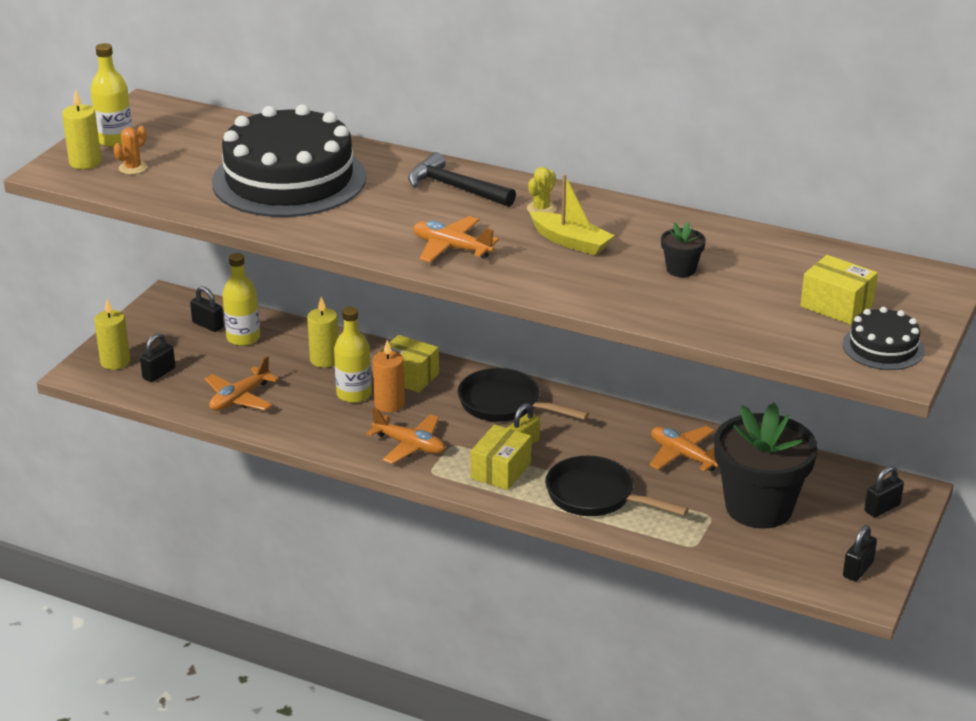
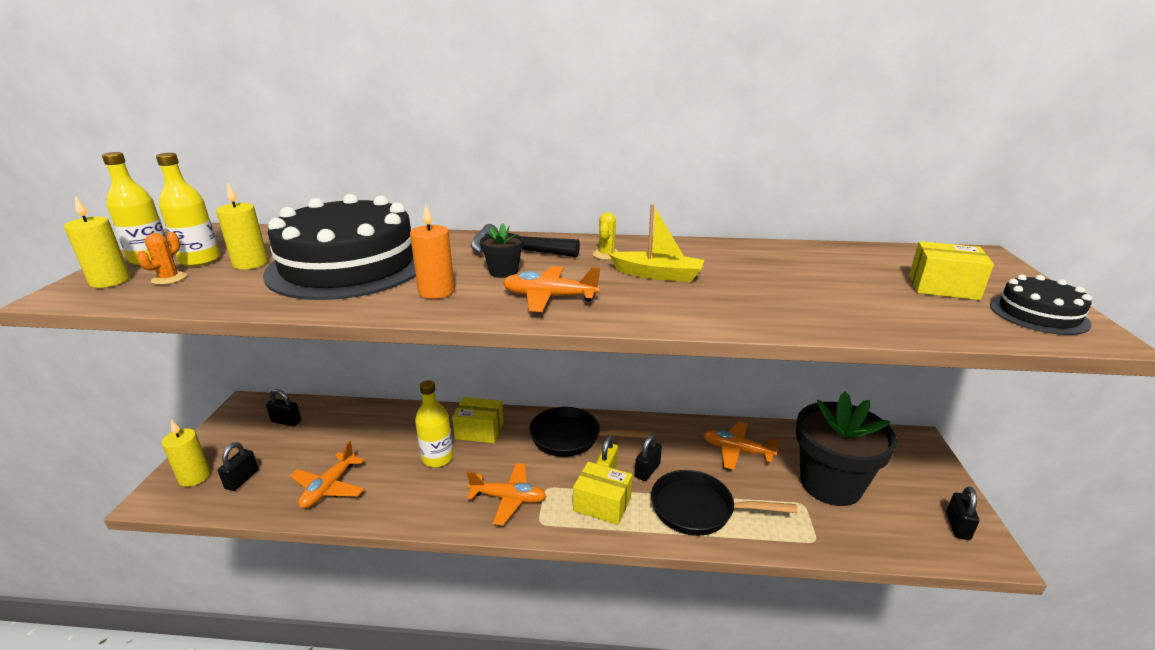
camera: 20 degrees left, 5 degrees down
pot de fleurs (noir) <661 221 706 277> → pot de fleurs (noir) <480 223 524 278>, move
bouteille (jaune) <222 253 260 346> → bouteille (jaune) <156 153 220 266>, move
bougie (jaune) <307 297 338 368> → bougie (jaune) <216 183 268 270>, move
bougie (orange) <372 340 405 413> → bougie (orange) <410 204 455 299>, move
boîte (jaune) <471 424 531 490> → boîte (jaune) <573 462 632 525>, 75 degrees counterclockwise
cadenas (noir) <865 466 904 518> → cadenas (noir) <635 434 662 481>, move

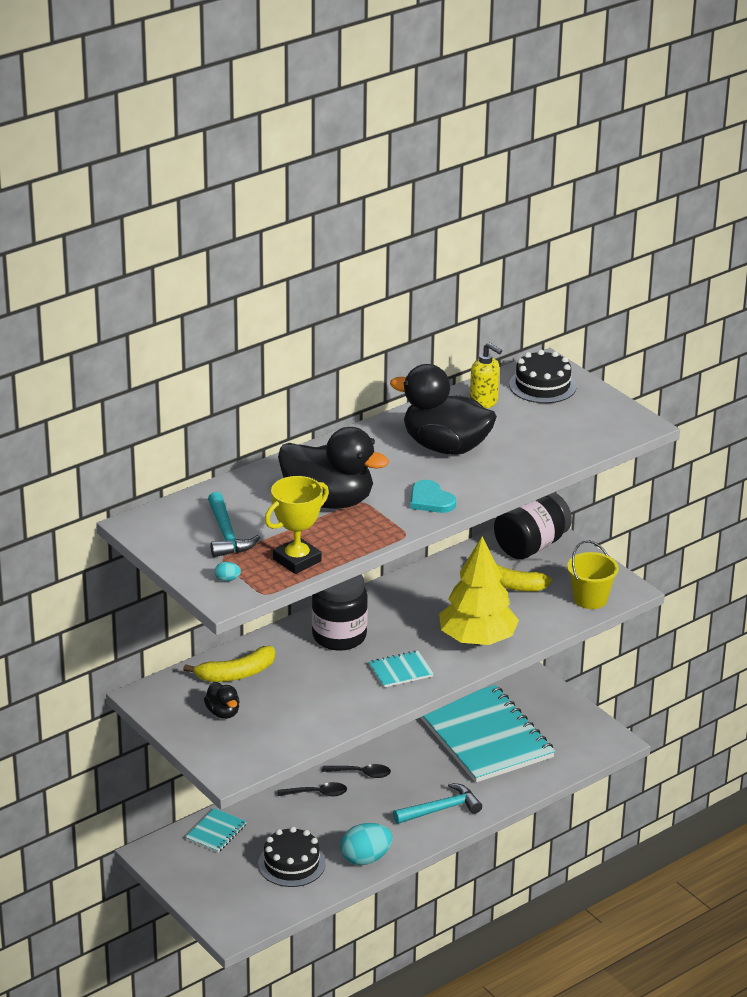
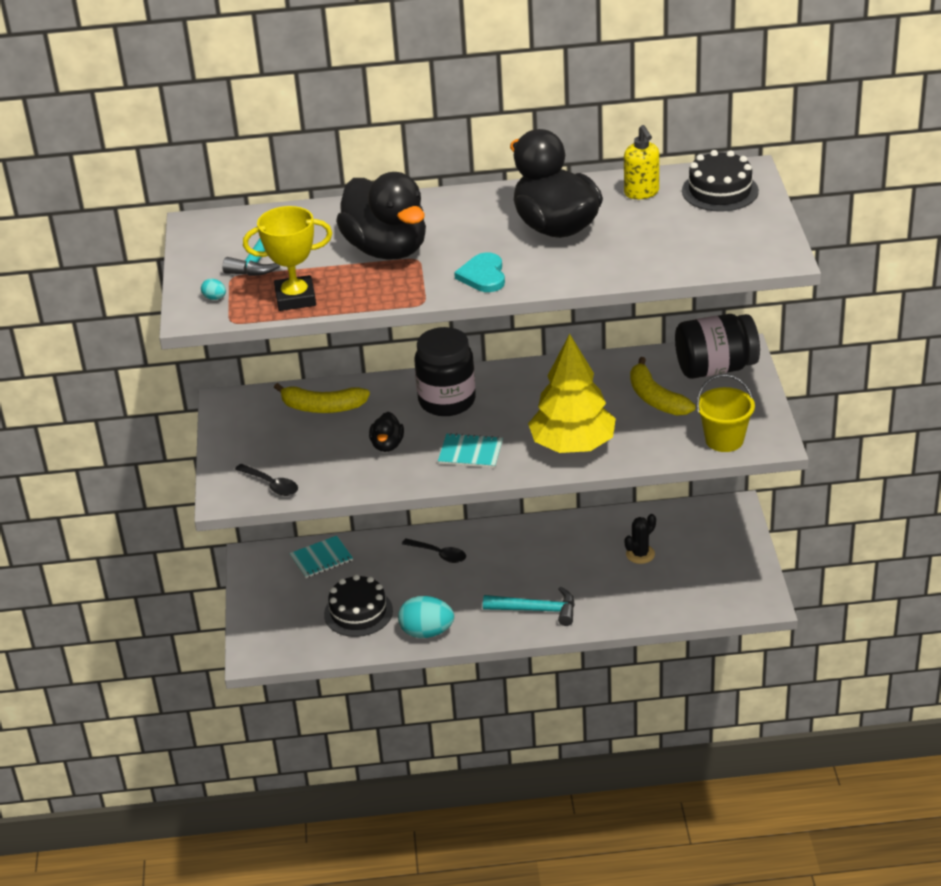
camera: 35 degrees right, 5 degrees up
canard (noir) <204 682 240 719> → canard (noir) <369 412 404 452>, move
carnet (turquoise) <420 685 555 783> → cactus (noir) <624 514 656 564>
cuillère (noir) <322 764 391 778> → cuillère (noir) <235 464 298 496>, move

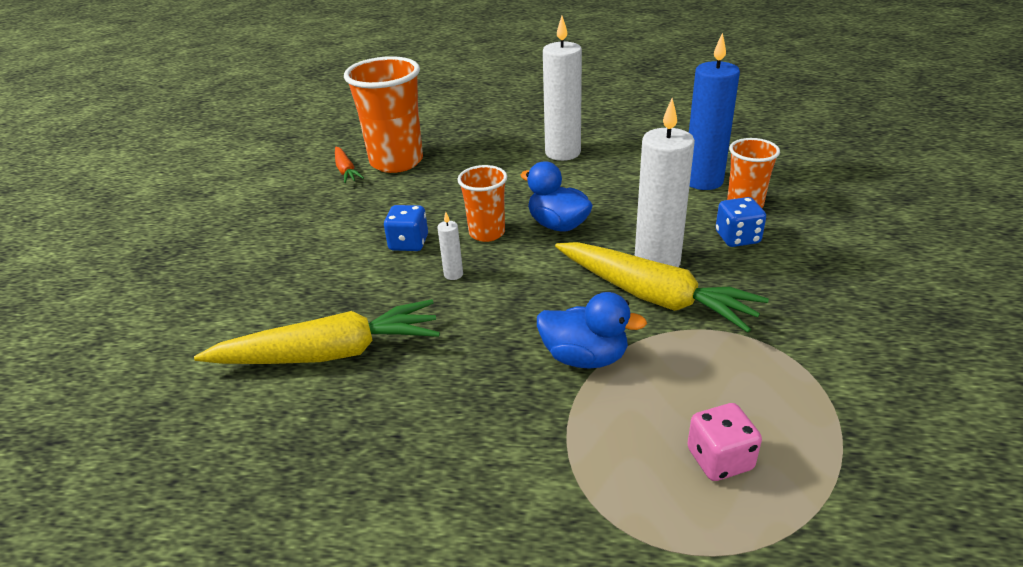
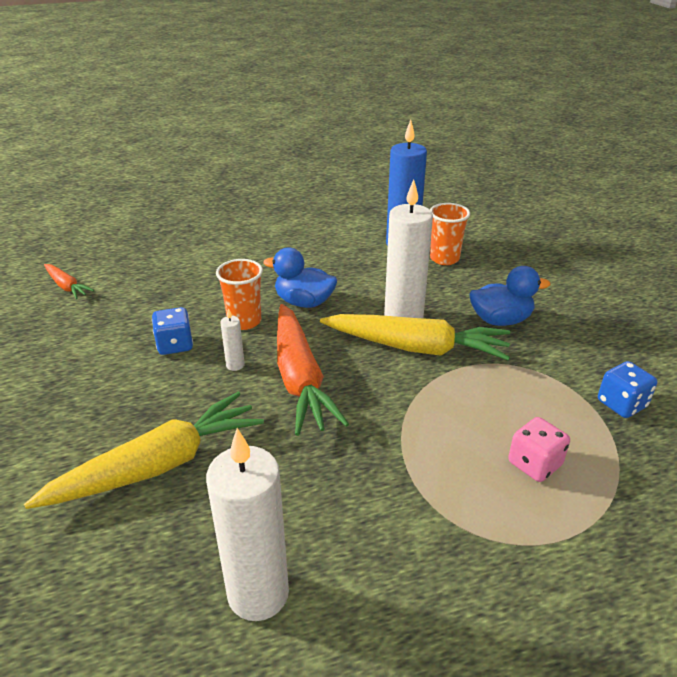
camera: 25 degrees left, 0 degrees up
bougie (blanc) <543 16 582 161> → bougie (blanc) <206 428 289 621>, move
gobelet (orange) <344 56 423 173> → -
dé (bleu) <716 197 766 247> → dé (bleu) <598 361 657 418>, move
canard (bleu) <537 292 647 369> → canard (bleu) <469 266 550 326>, move
- → carotte (orange) <277 304 349 436>

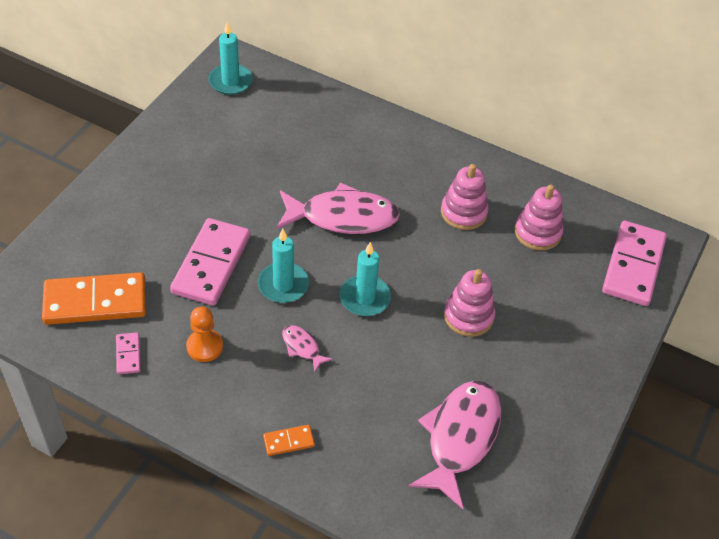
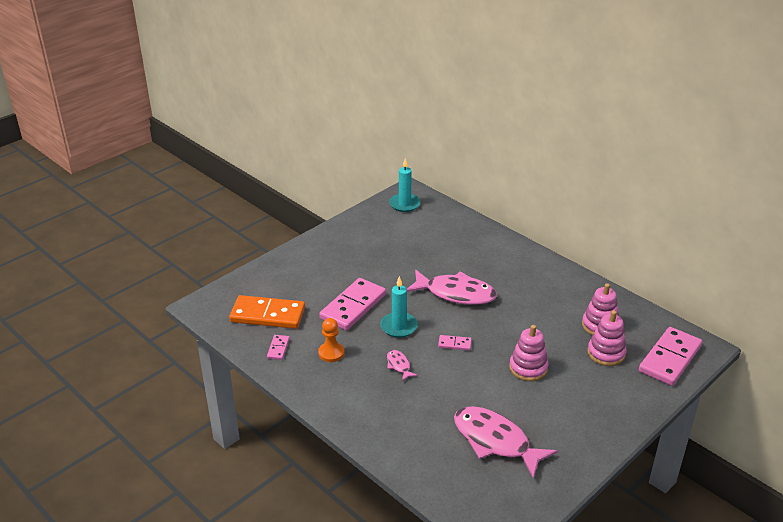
camera: 20 degrees right, 15 degrees down
jouet à empiler (rose) <441 164 489 230> → jouet à empiler (rose) <587 310 627 366>, move
bougie (turquoise) <340 242 391 316> → domino (rose) <438 335 472 351>
poisson (rose) <408 380 501 509> → poisson (rose) <454 406 558 479>, 90 degrees counterclockwise
domino (orange) <263 425 315 456> → -

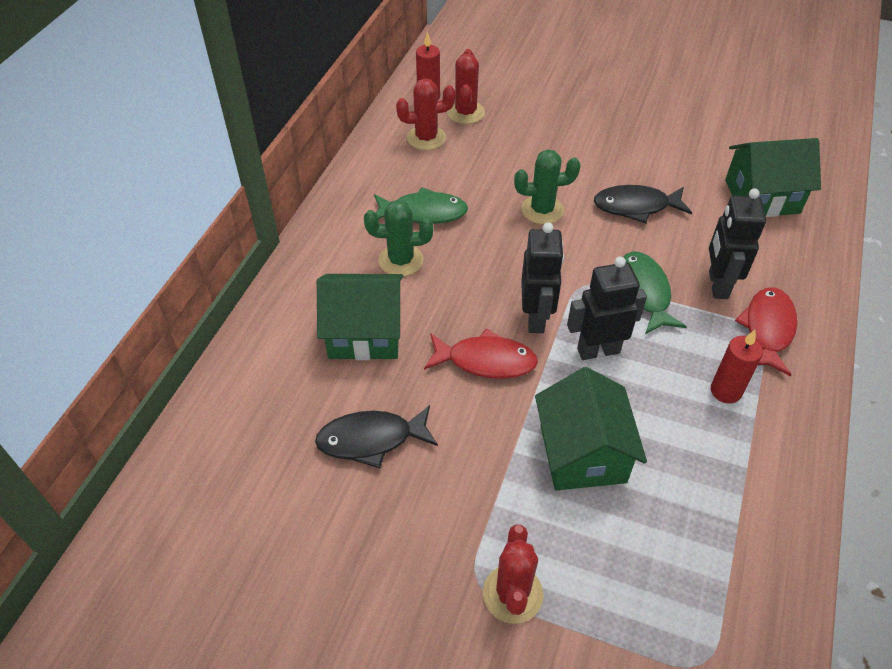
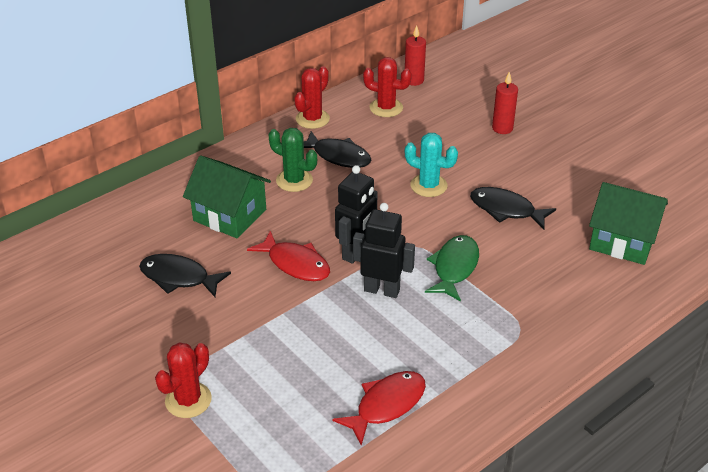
camera: 30 degrees right, 10 degrees down
cactus (rouge) <447 49 485 124> → cactus (rouge) <294 66 330 129>, move
cactus (vert) <514 149 581 224> → cactus (turquoise) <405 133 458 197>
poisson (vert) <374 187 468 224> → poisson (noir) <304 131 371 168>
robot (noir) <709 188 766 299> → -
poisson (rouge) <735 287 797 376> → poisson (rouge) <332 371 426 446>, move
bougie (rouge) <711 330 763 403> → bougie (rouge) <492 72 518 134>, move
maison (vert) <535 367 647 490> → -

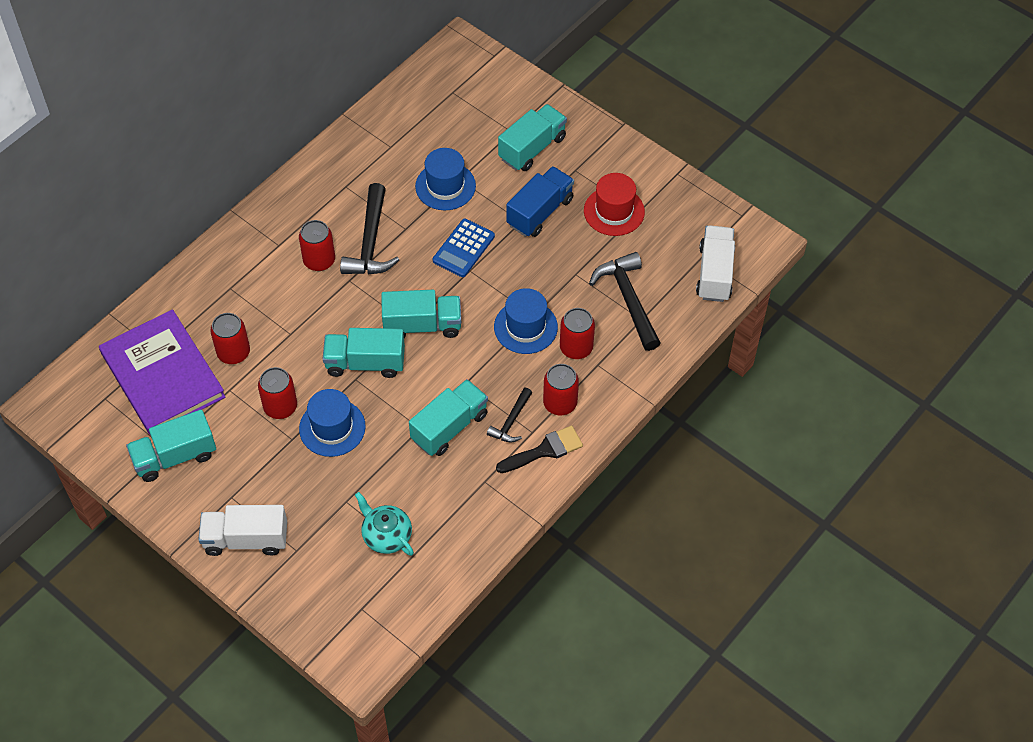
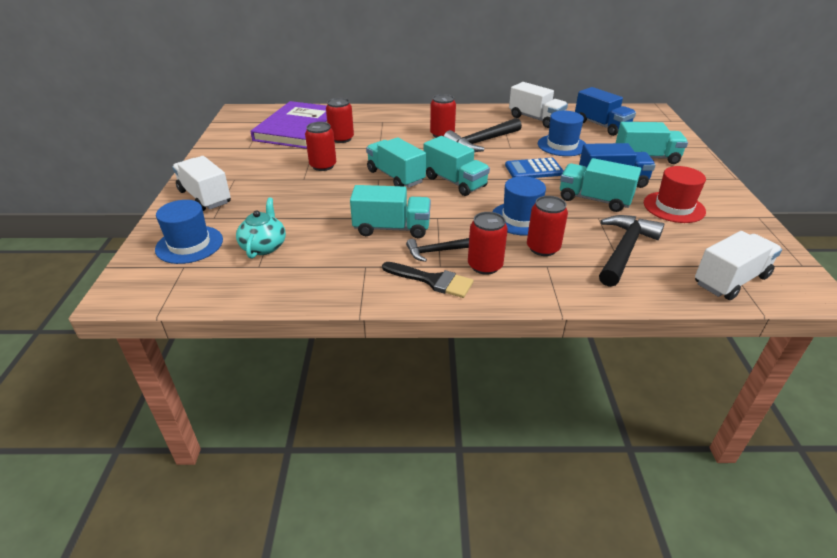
camera: 50 degrees right, 20 degrees down
chapeau (bleu) <299 389 366 457> → chapeau (bleu) <155 200 223 264>, move
camion (turquoise) <126 410 216 482> → camion (turquoise) <560 158 641 212>, move
- → camion (blanc) <509 82 568 128>
- → camion (bleu) <575 87 636 136>

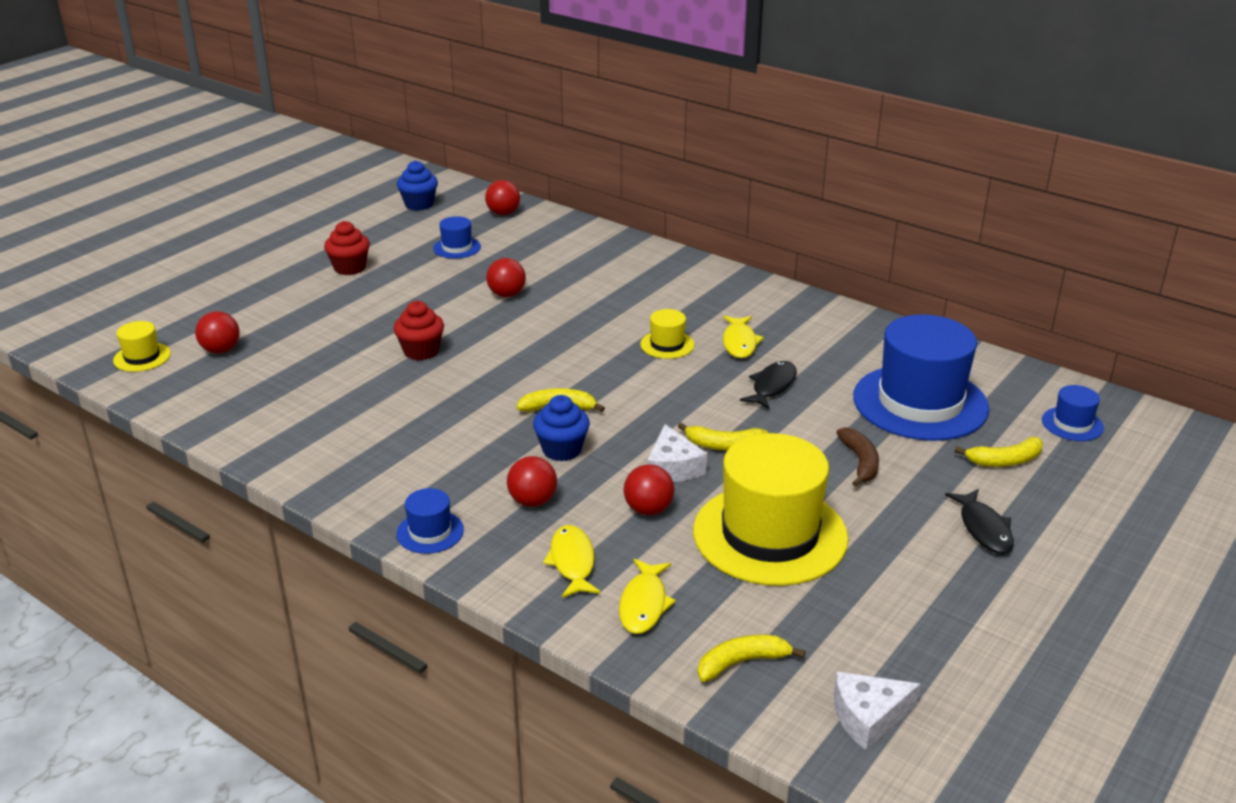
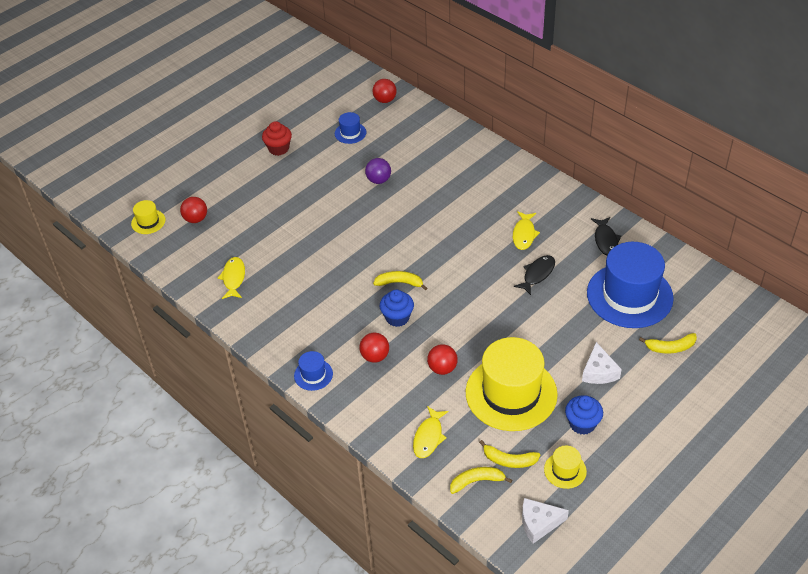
camera: 10 degrees right, 15 degrees up
muffin (bleu) <397 160 438 211> → muffin (bleu) <565 395 603 435>, move
balle (rouge) <486 258 526 297> → balle (violet) <365 158 391 184>
muffin (rouge) <394 301 444 360> → -
chapeau (jaune) <640 309 694 359> → chapeau (jaune) <544 446 587 489>, move
chapeau (bleu) <1042 385 1104 441> → -
banane (jaune) <678 423 768 451> → banane (jaune) <479 440 540 468>, move
fromage (blanc) <647 424 707 482> → fromage (blanc) <582 342 622 384>, move
banane (marron) <836 427 879 487> → -
poisson (noir) <945 489 1014 554> → poisson (noir) <591 217 621 256>, move
poisson (jaune) <543 525 601 598> → poisson (jaune) <218 257 245 299>, move

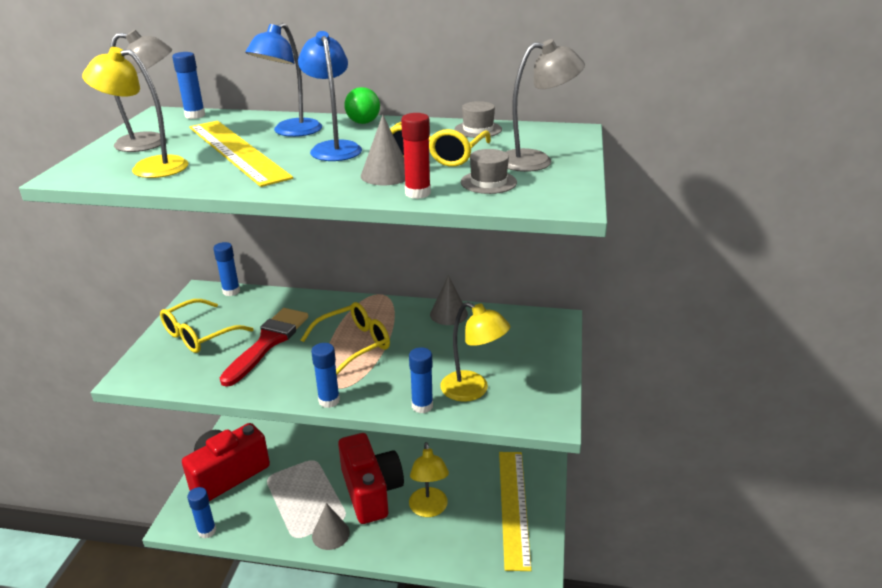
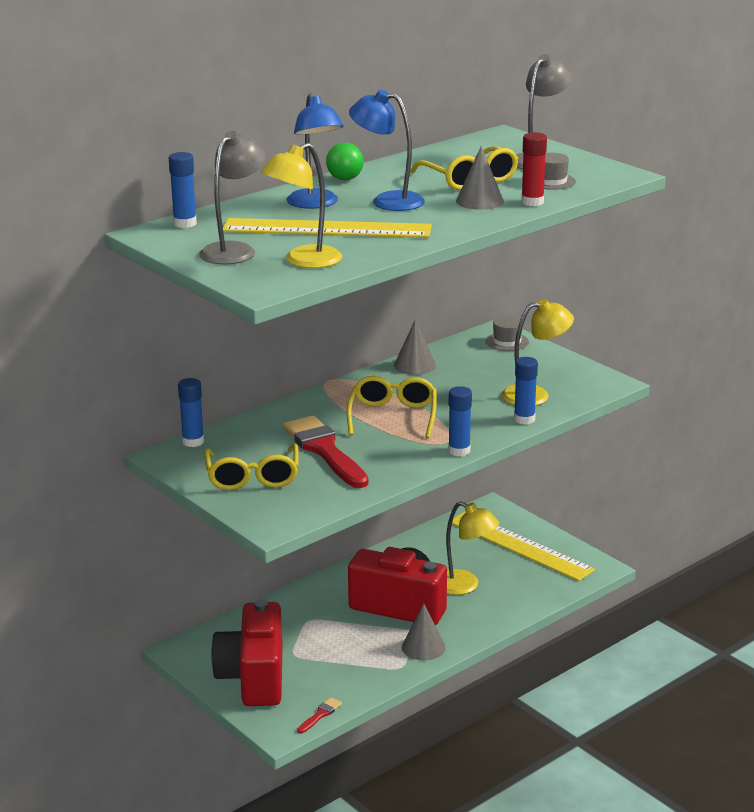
camera: 50 degrees left, 5 degrees down
chapeau (gris) <455 101 502 138> → chapeau (gris) <486 316 529 351>, move
bâton de colle (bleu) <187 487 216 538> → pinceau (rouge) <297 697 342 733>

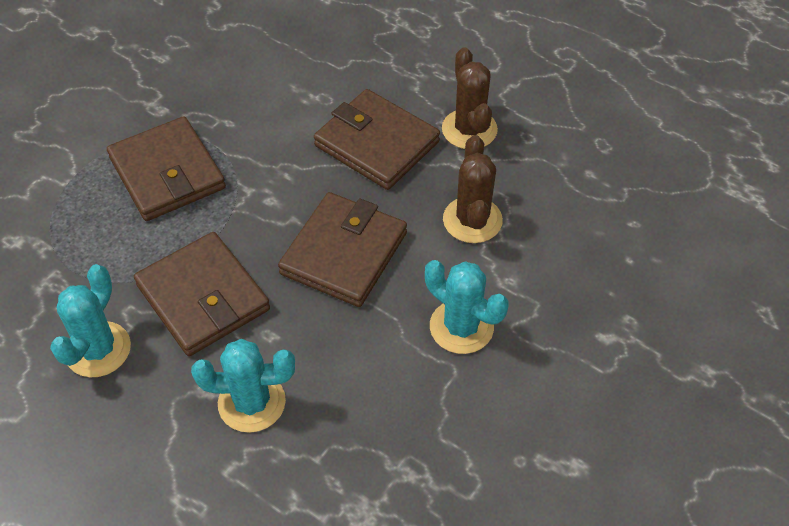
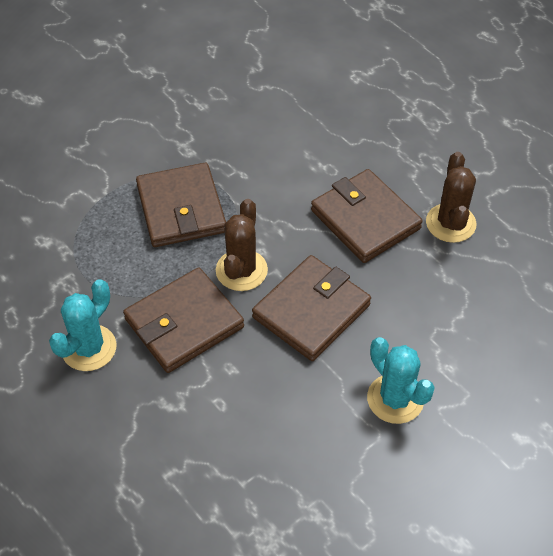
camera: 15 degrees right, 0 degrees up
cactus (marron) <443 135 503 243> → cactus (marron) <216 199 268 291>, move
portefeuille (marron) <134 232 270 356> → portefeuille (marron) <123 267 244 373>, 75 degrees clockwise
cactus (turquoise) <191 339 295 433> → -

